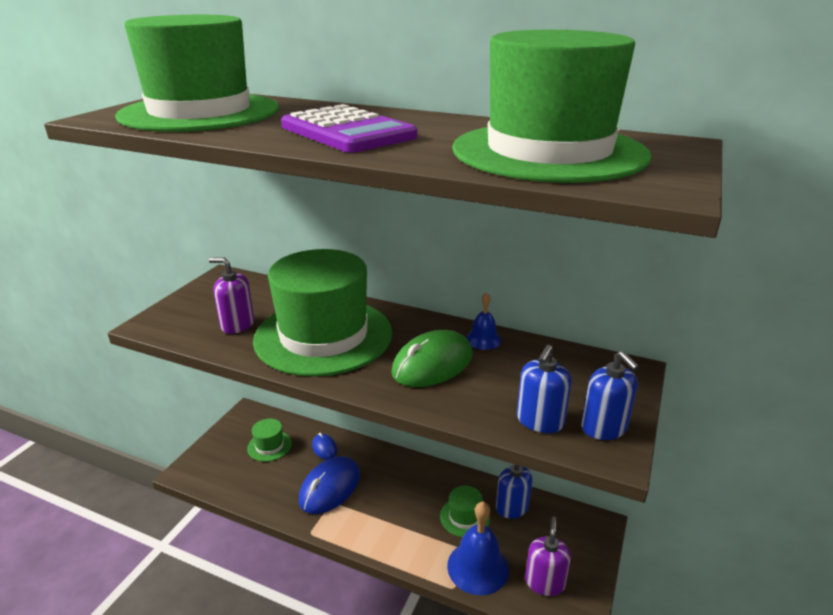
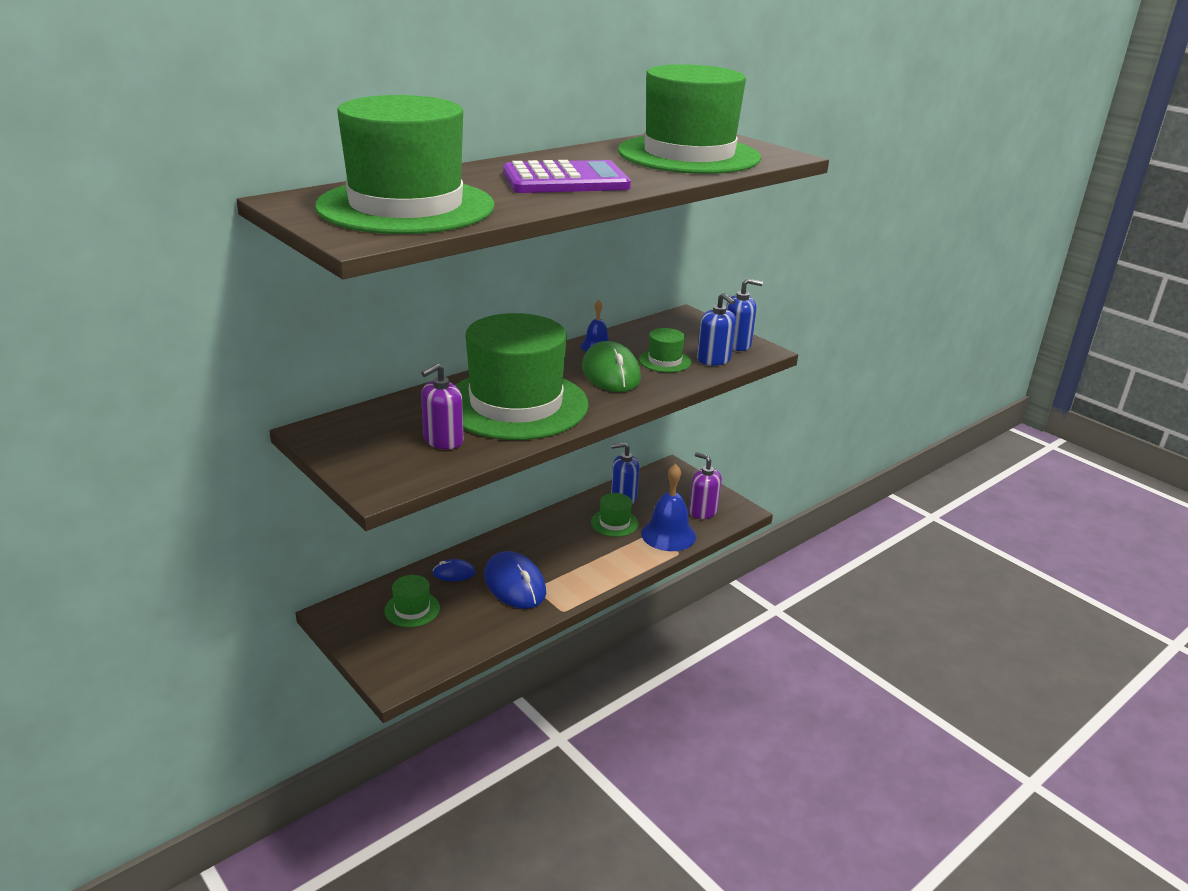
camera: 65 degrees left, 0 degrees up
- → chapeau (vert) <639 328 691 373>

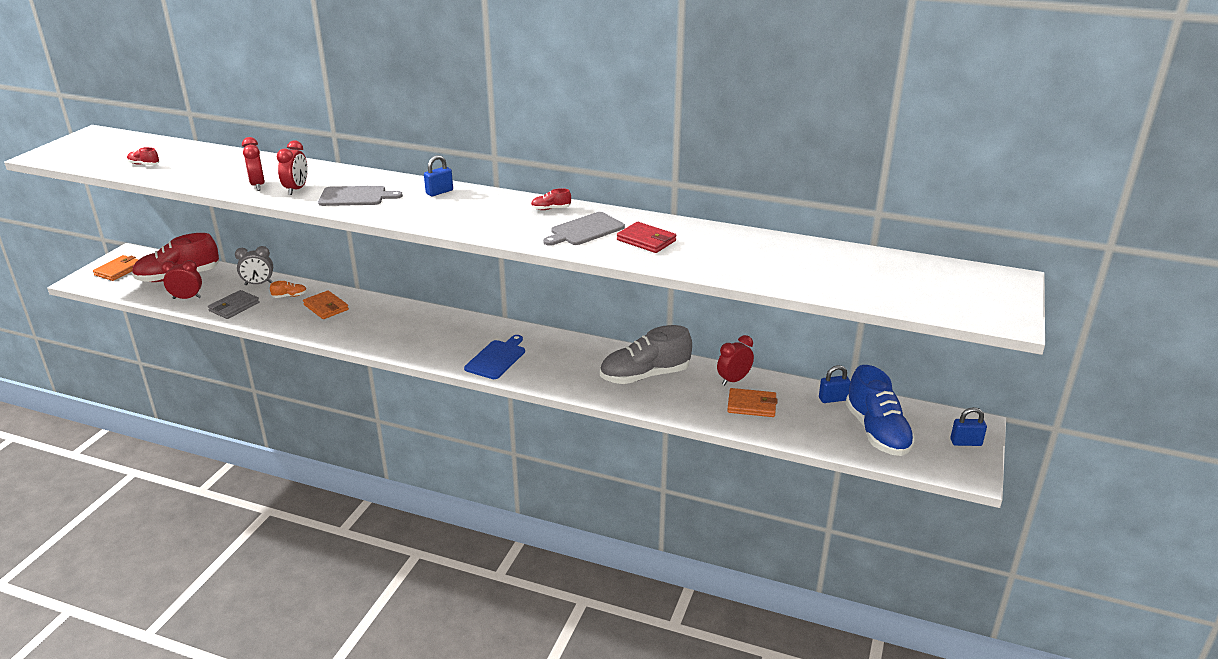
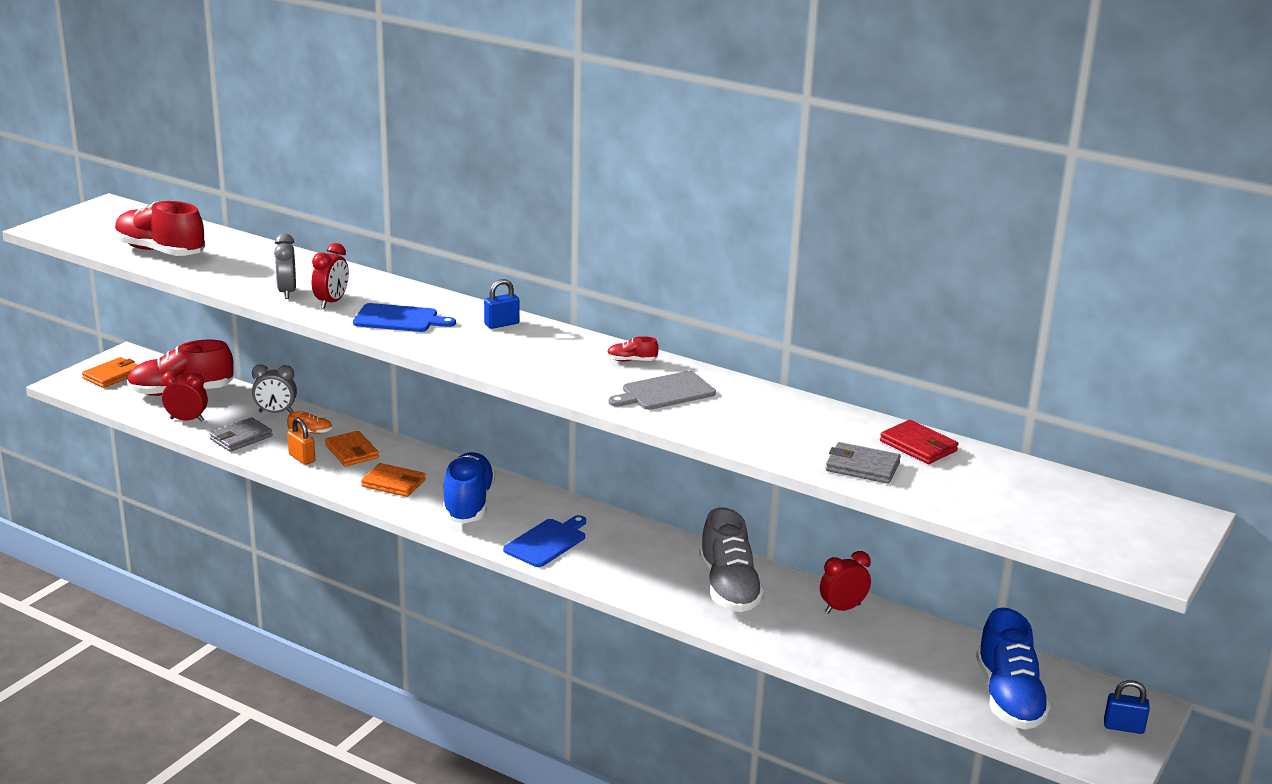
camera: 10 degrees right, 5 degrees down
réveil (rouge) <242 137 265 191> → réveil (gris) <274 233 296 299>
chaussure (rouge) <127 147 160 165> → chaussure (rouge) <114 201 205 256>, x2.45
planche à découper (gris) <318 186 403 206> → planche à découper (bleu) <353 303 456 332>
portefeuille (rouge) <617 222 677 253> → portefeuille (rouge) <880 420 958 464>, move
chaussure (gris) <600 325 692 384> → chaussure (gris) <699 507 764 612>, 90 degrees counterclockwise
cadenas (bleu) <819 365 851 403> → -
portefeuille (orange) <727 388 778 417> → portefeuille (orange) <361 463 426 497>, move
- → cadenas (orange) <287 417 315 465>
- → portefeuille (gris) <826 442 901 484>
- → chaussure (bleu) <443 452 495 524>

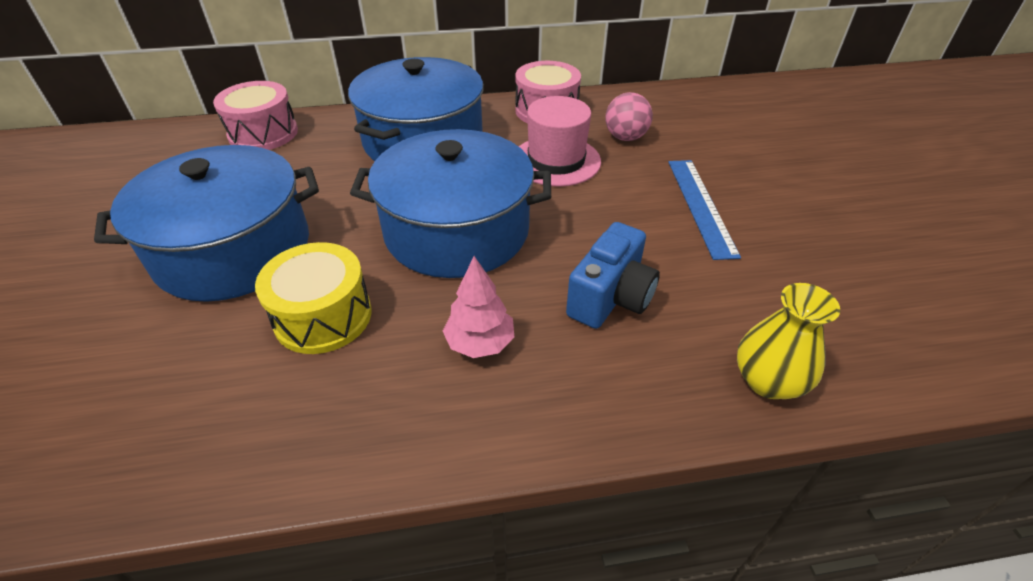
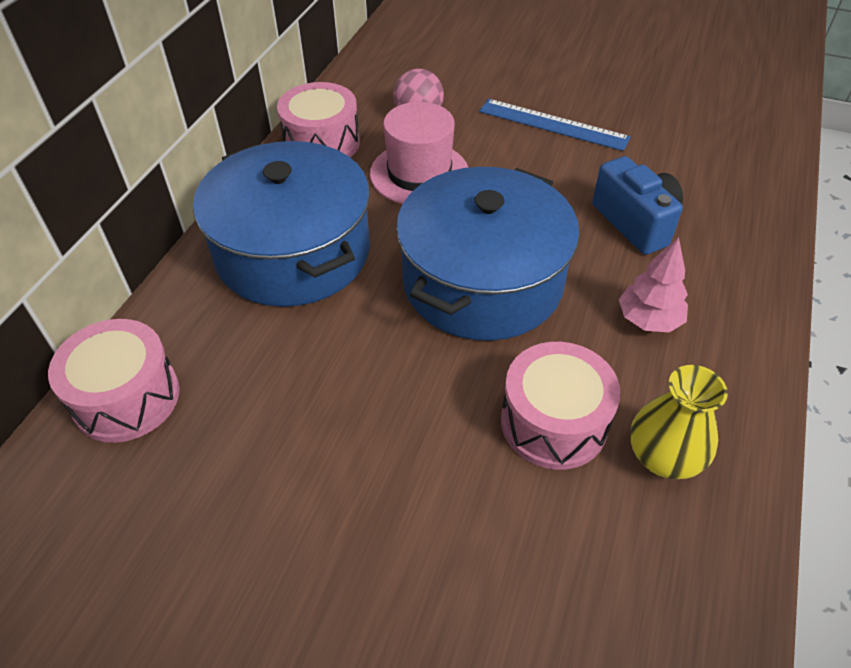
camera: 60 degrees left, 5 degrees up
marmite (bleu) <94 145 319 302> → -
tambour (jaune) <255 242 372 354> → tambour (rose) <501 342 620 470>
vase (jaune) <737 283 840 399> → vase (jaune) <630 365 728 479>, move

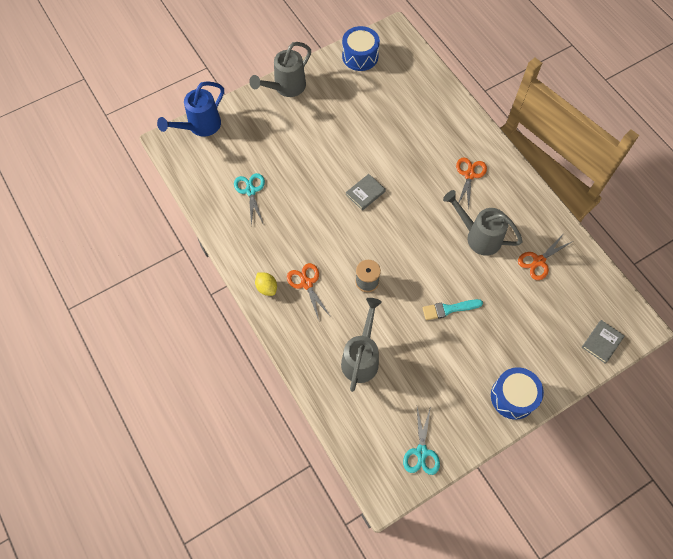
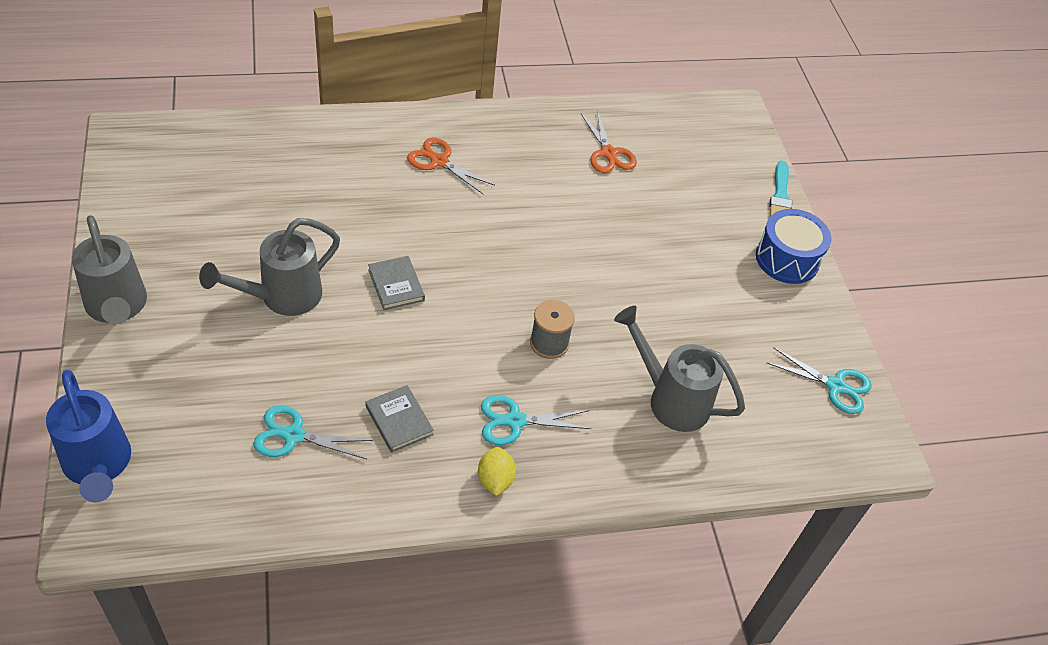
camera: 75 degrees left, 15 degrees down
tambour (bleu) <342 26 380 71> → -
arrosoir (gris) <443 190 523 256> → arrosoir (gris) <199 218 340 316>, move
ciseaux (orange) <287 263 331 320> → ciseaux (turquoise) <481 395 591 445>
citron (jaune) <255 273 277 296> → citron (jaune) <478 447 516 496>, 75 degrees counterclockwise
pinceau (turquoise) <422 299 483 320> → pinceau (turquoise) <770 161 792 216>, move
livre (gris) <582 320 625 364> → livre (gris) <365 385 434 453>, move

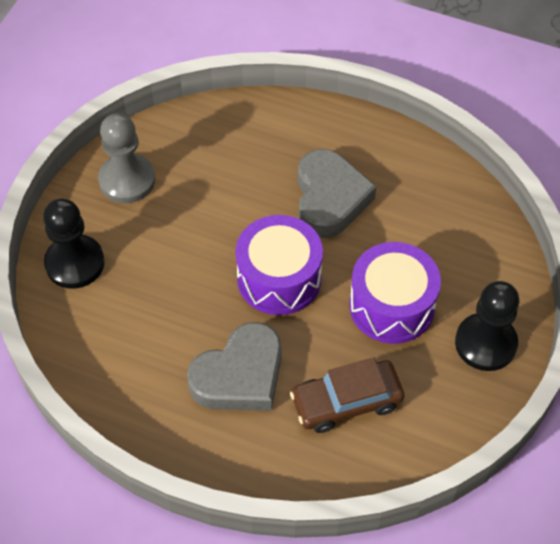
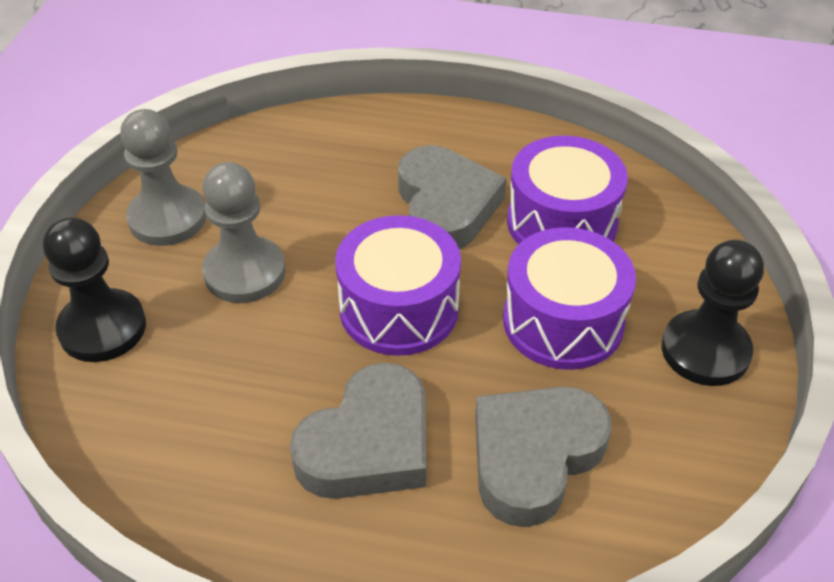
camera: 10 degrees left, 10 degrees down
voiture (marron) <290 357 405 433> → cœur (gris) <475 386 611 527>
- → tambour (violet) <507 136 628 245>
- → pion (gris) <202 162 286 303>

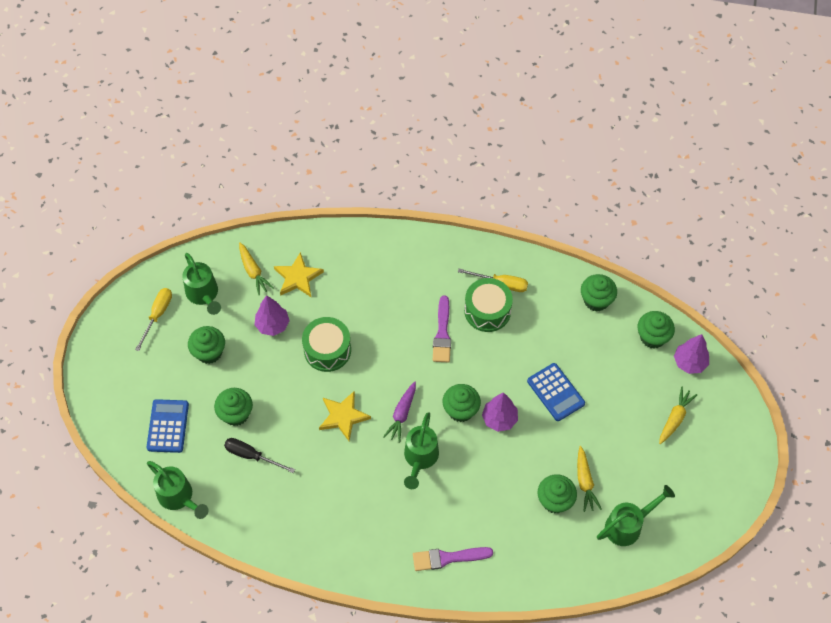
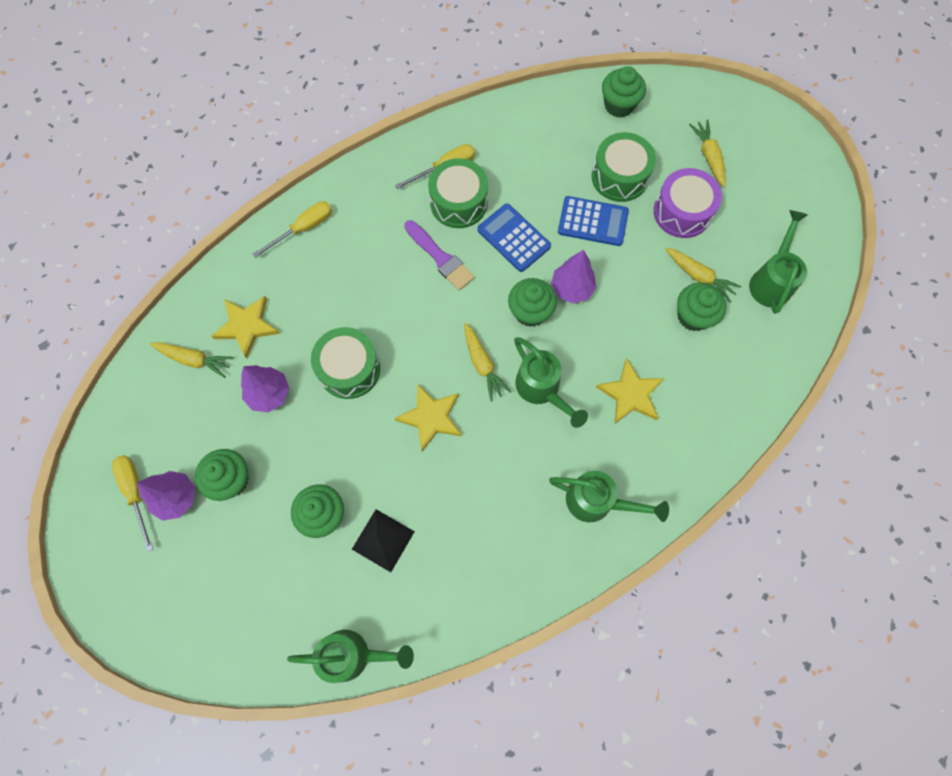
camera: 45 degrees left, 10 degrees up
arrosoir (vert) <182 253 221 315> → arrosoir (vert) <549 471 669 522>, move
muffin (vert) <581 274 617 312> → -
arbre (violet) <674 334 709 374> → arbre (violet) <137 471 195 521>, move
carotte (violet) <383 382 416 443> → carotte (jaune) <464 323 511 402>
calculatrice (bleu) <146 399 189 453> → calculatrice (bleu) <478 204 551 272>, move
tournevis (noir) <224 438 295 473> → pyramide (noir) <352 509 415 572>
pinceau (violet) <413 547 493 571> → -
- → tambour (vert) <592 132 656 202>
- → tambour (violet) <654 168 722 238>
- → tournevis (jaune) <253 201 332 258>
- → étoile (jaune) <596 358 664 424>

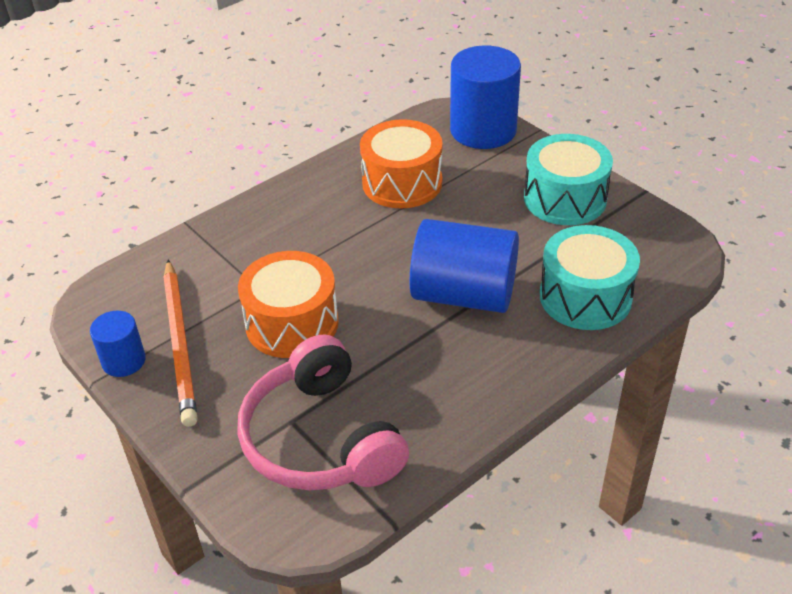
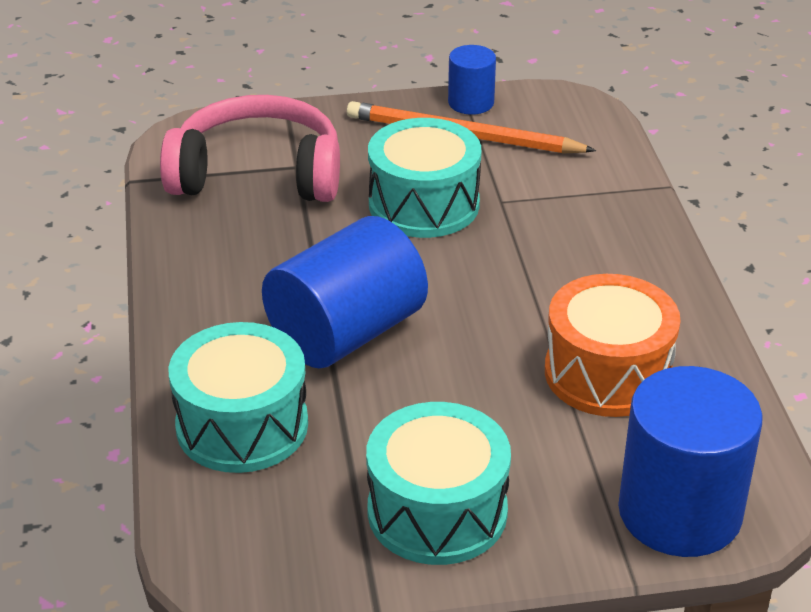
camera: 120 degrees right, 5 degrees down
tambour (orange) <238 251 339 358> → tambour (turquoise) <368 118 482 238>

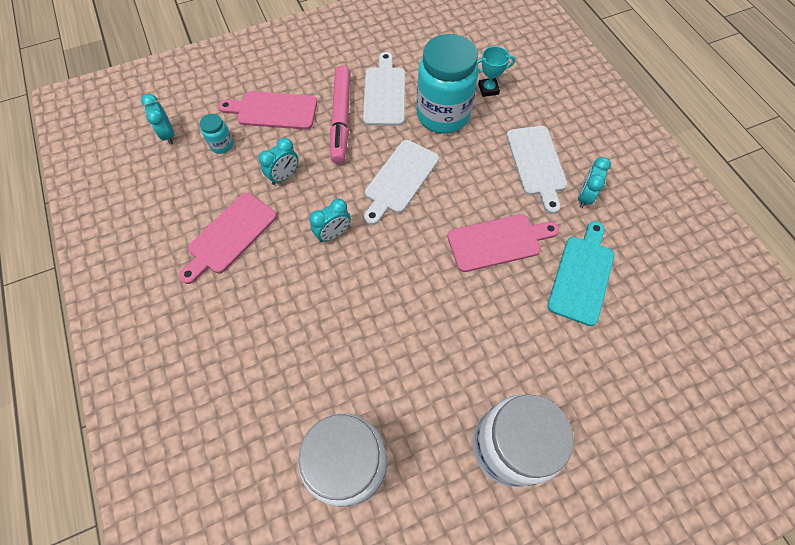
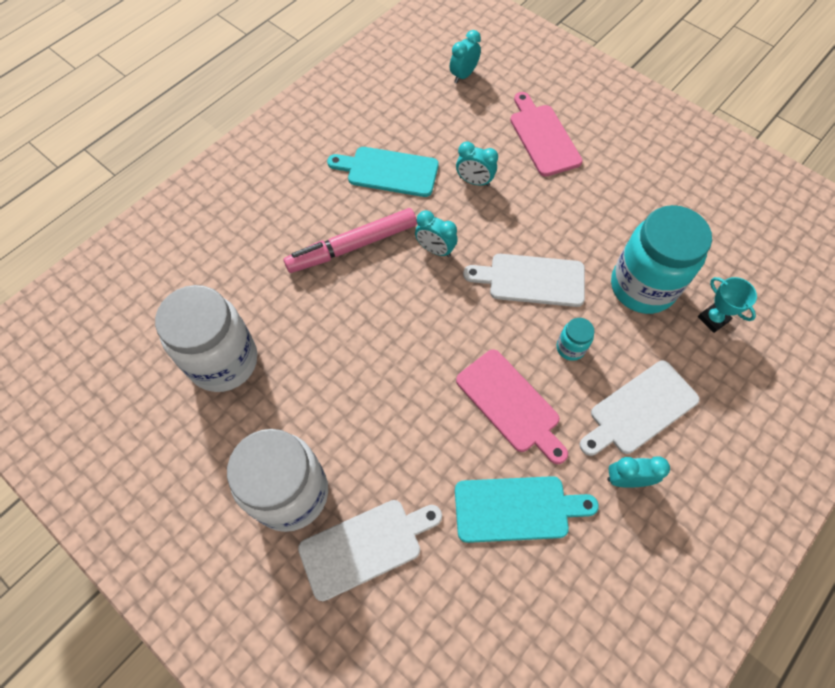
camera: 65 degrees right, 0 degrees up
planche à découper (blanc) <363 52 405 126> → planche à découper (blanc) <298 500 442 601>, move
feutre (rose) <330 65 350 164> → feutre (rose) <284 208 417 273>, move
bocal (turquoise) <200 114 233 154> → bocal (turquoise) <557 318 594 361>, move
planche à découper (rose) <179 193 277 284> → planche à découper (turquoise) <327 147 439 197>

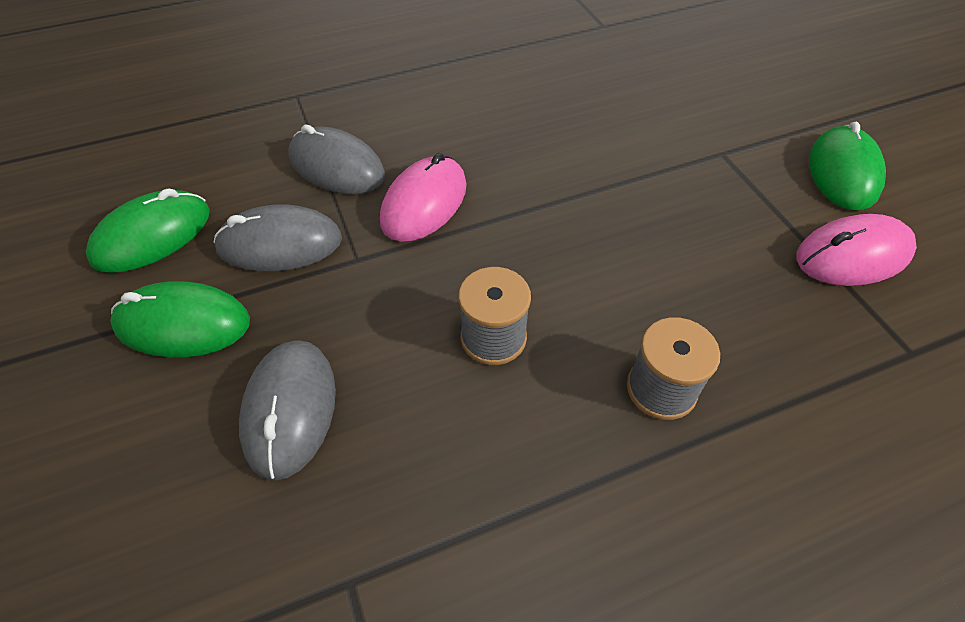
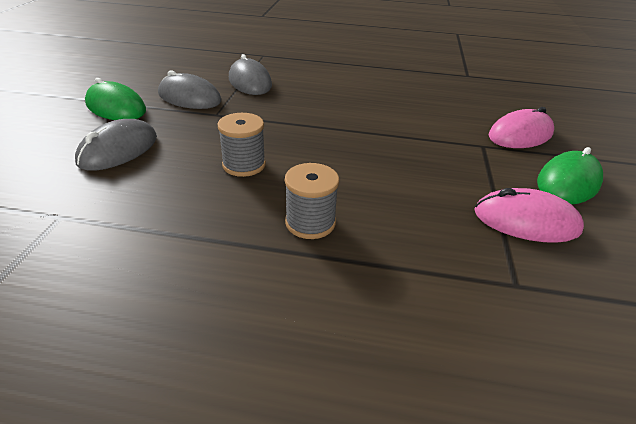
camera: 30 degrees right, 15 degrees down
souris (rose) <380 153 467 242> → souris (rose) <489 107 554 148>, move
souris (vert) <86 188 210 273> → -

